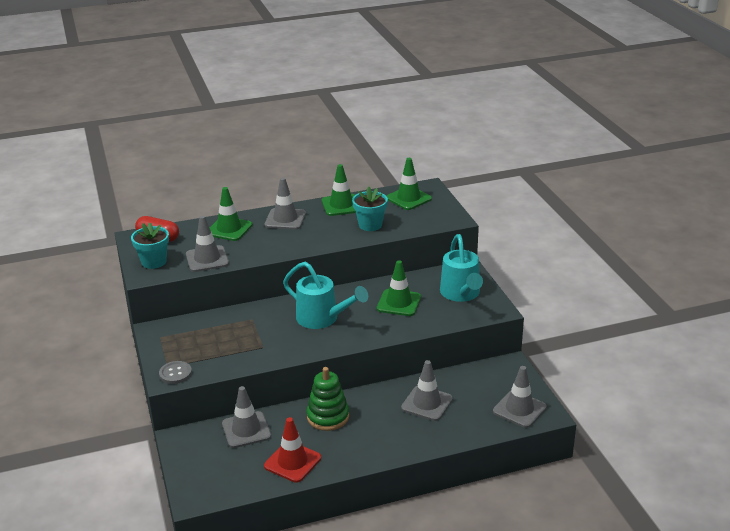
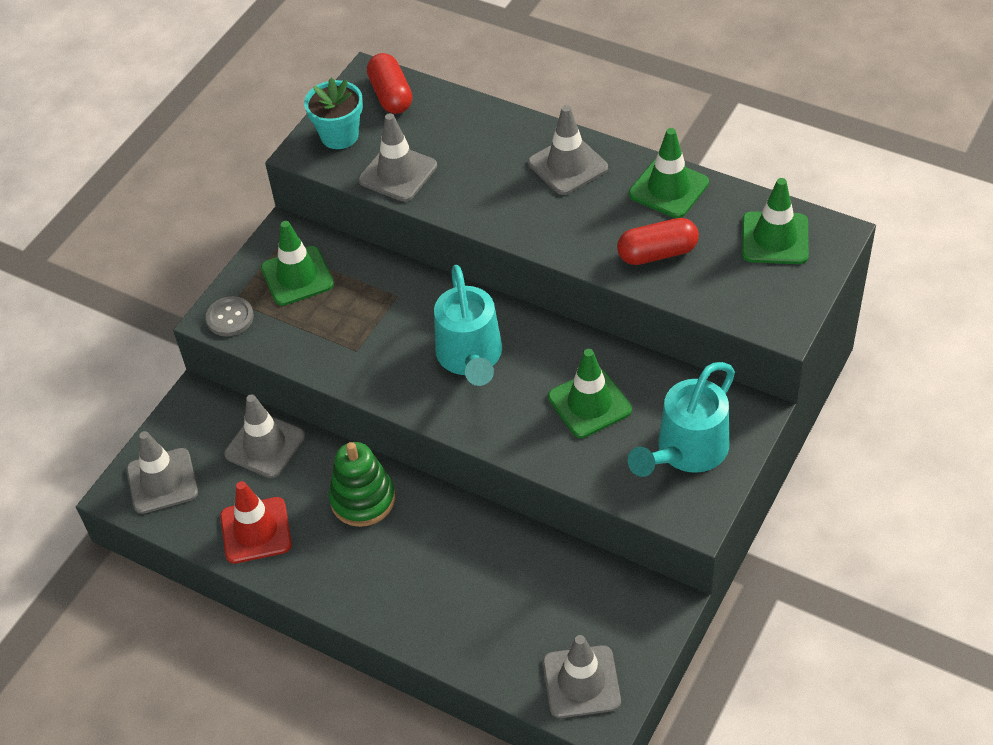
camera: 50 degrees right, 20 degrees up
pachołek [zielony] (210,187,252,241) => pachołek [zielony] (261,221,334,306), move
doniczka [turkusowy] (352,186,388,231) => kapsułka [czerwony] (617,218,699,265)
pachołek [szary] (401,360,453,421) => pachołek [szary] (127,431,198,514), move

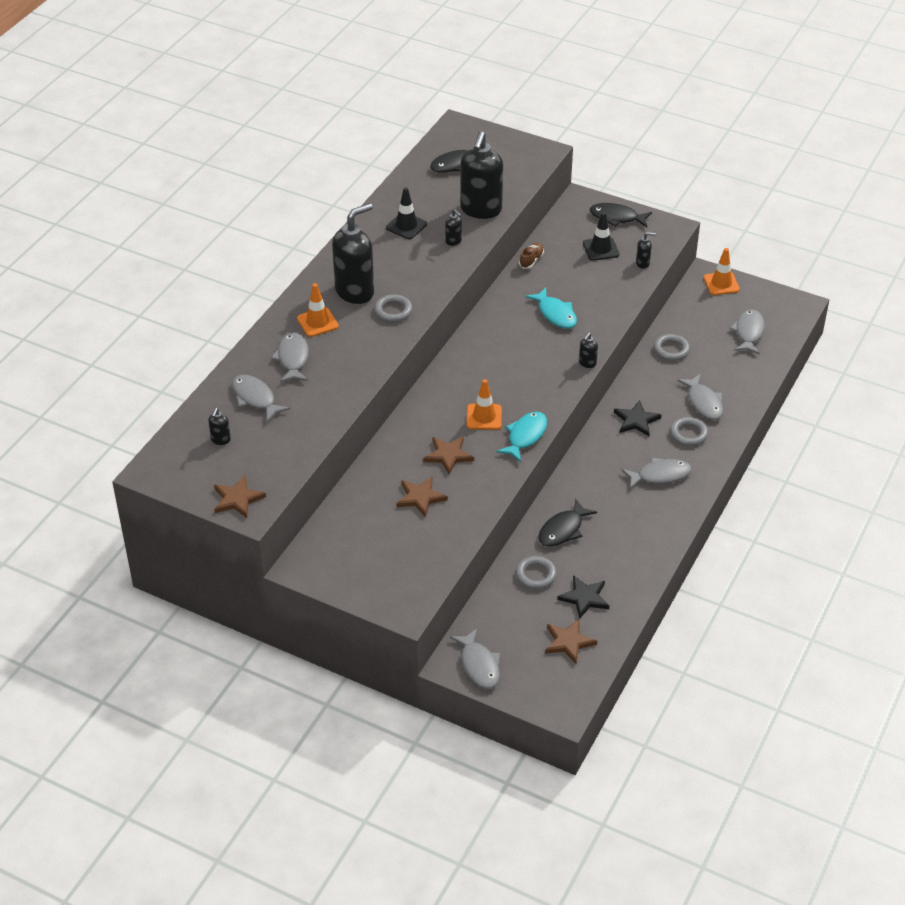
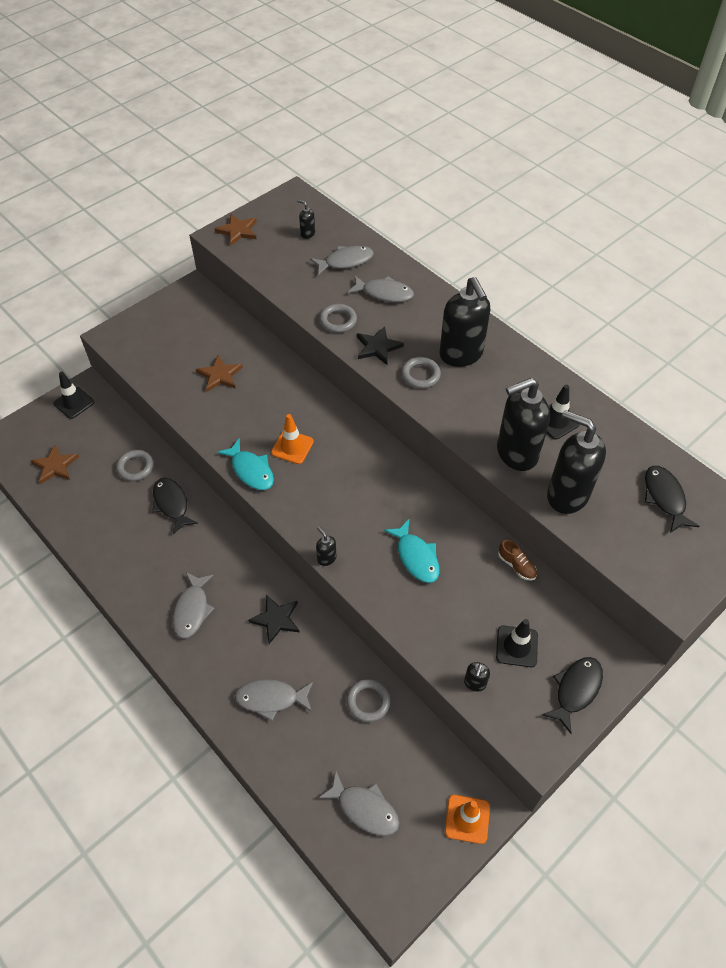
camera: 110 degrees right, 10 degrees up
pachołek [pomarańczowy] (297,283,339,337) => nothing
gwiazda [brązowy] (423,436,474,474) => nothing
dozownik mydła [czarny] (445,209,462,246) => dozownik mydła [czarny] (497,378,550,471), x2.40
ryba [szary] (450,628,500,689) => pachołek [czarny] (54,372,94,419)
ryba [turkusowy] (525,288,577,329) => ryba [turkusowy] (384,519,440,583), 105 degrees counterclockwise
gwiazda [czarny] (557,575,609,619) => gwiazda [czarny] (357,326,404,365), move
pierścień [szary] (670,417,708,446) => pierścień [szary] (319,304,357,333), move

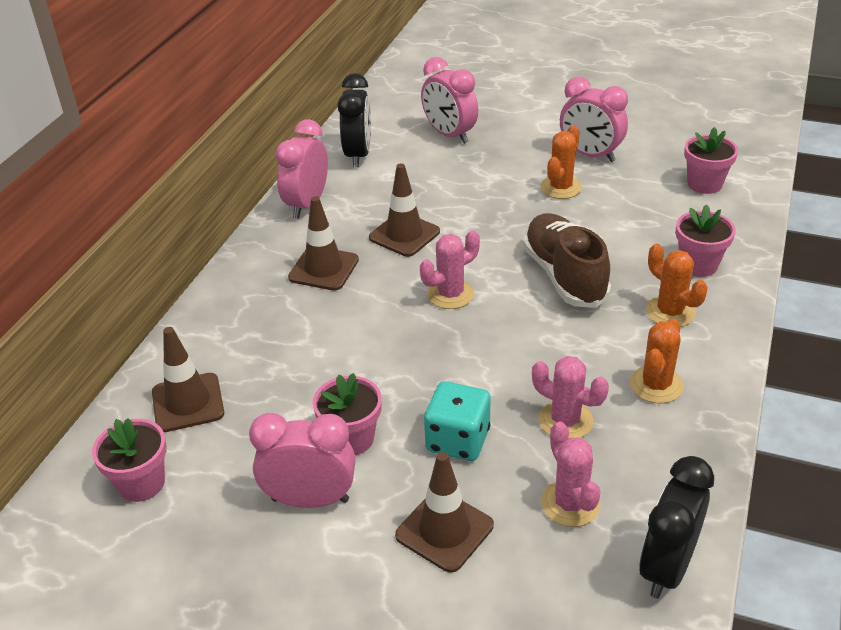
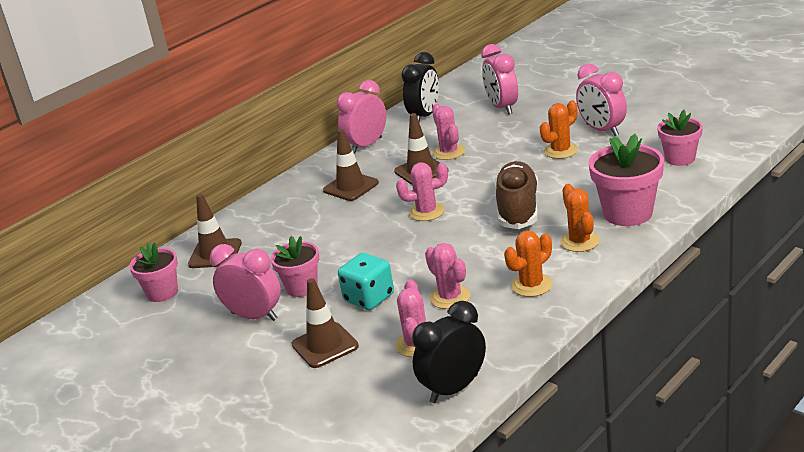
camera: 25 degrees right, 10 degrees down
doniczka [różowy] (676,204,736,277) => doniczka [różowy] (588,134,664,226), x1.56
nothing => kaktus [różowy] (432,104,465,160)

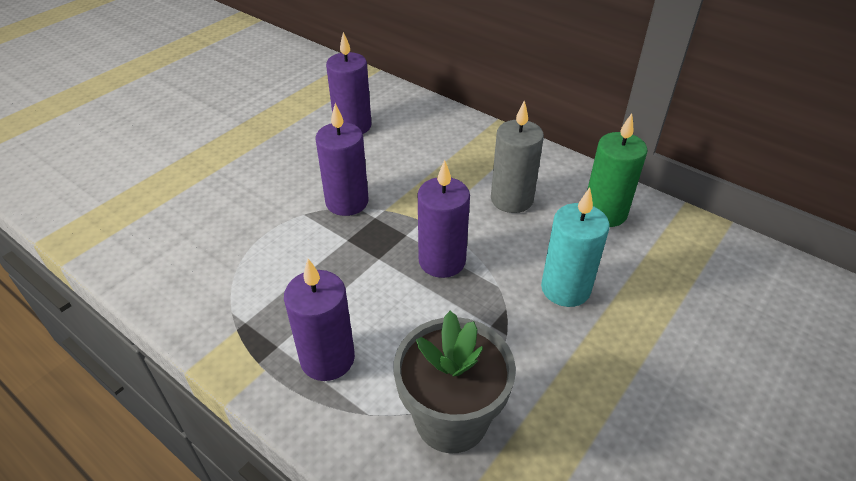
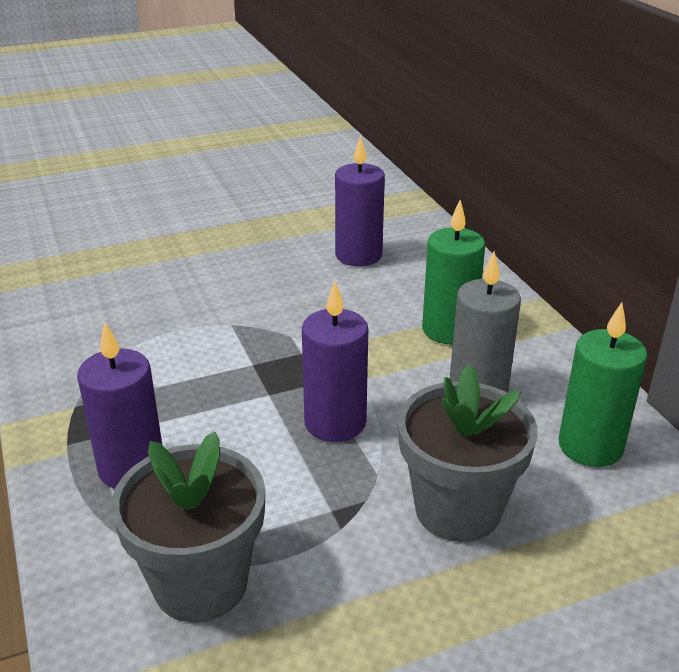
camera: 30 degrees right, 10 degrees down
świeca [fioletowy] (315,103,369,216) => nothing
świeca [turkusowy] (541,187,610,307) => doniczka [szary] (398,364,538,542)
nothing => świeca [zielony] (422,200,485,345)

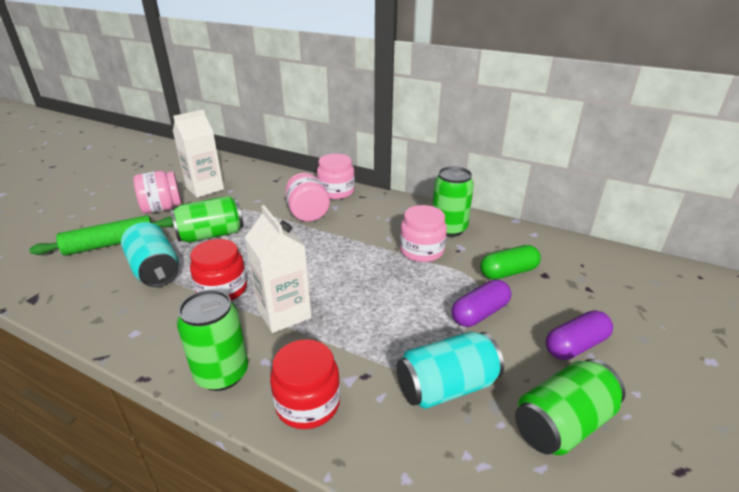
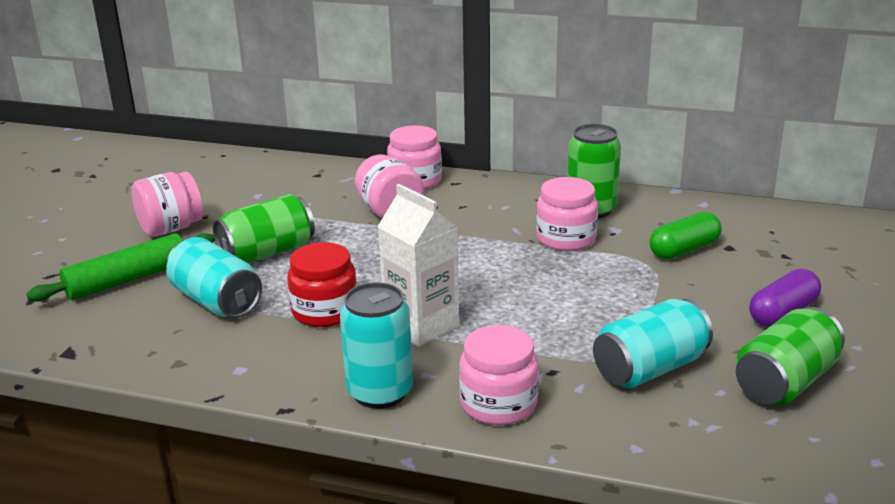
camera: 10 degrees left, 5 degrees down
karton mleka [biały] (173,109,224,198) => nothing
puszka [zielony] (177,290,248,391) => puszka [turkusowy] (340,282,413,409)
słoik [czerwony] (270,339,340,429) => słoik [różowy] (459,325,539,426)
kapsułka [fioletowy] (452,279,511,327) => nothing

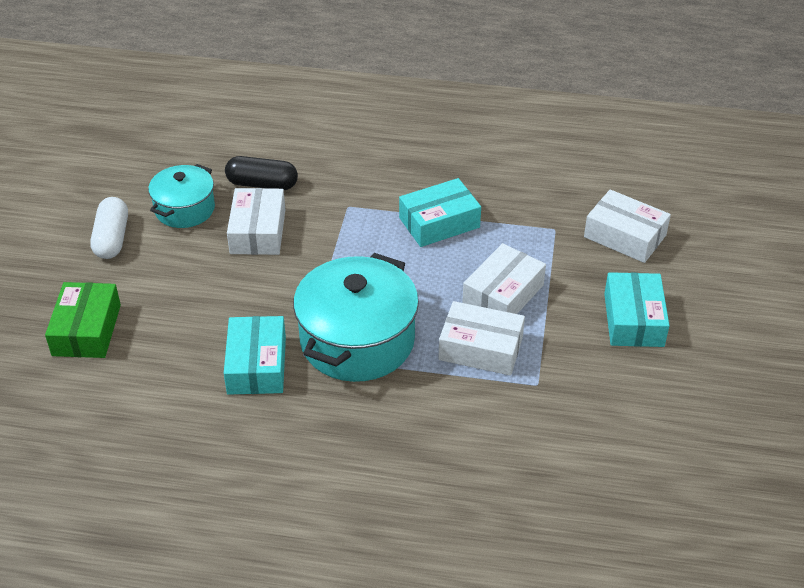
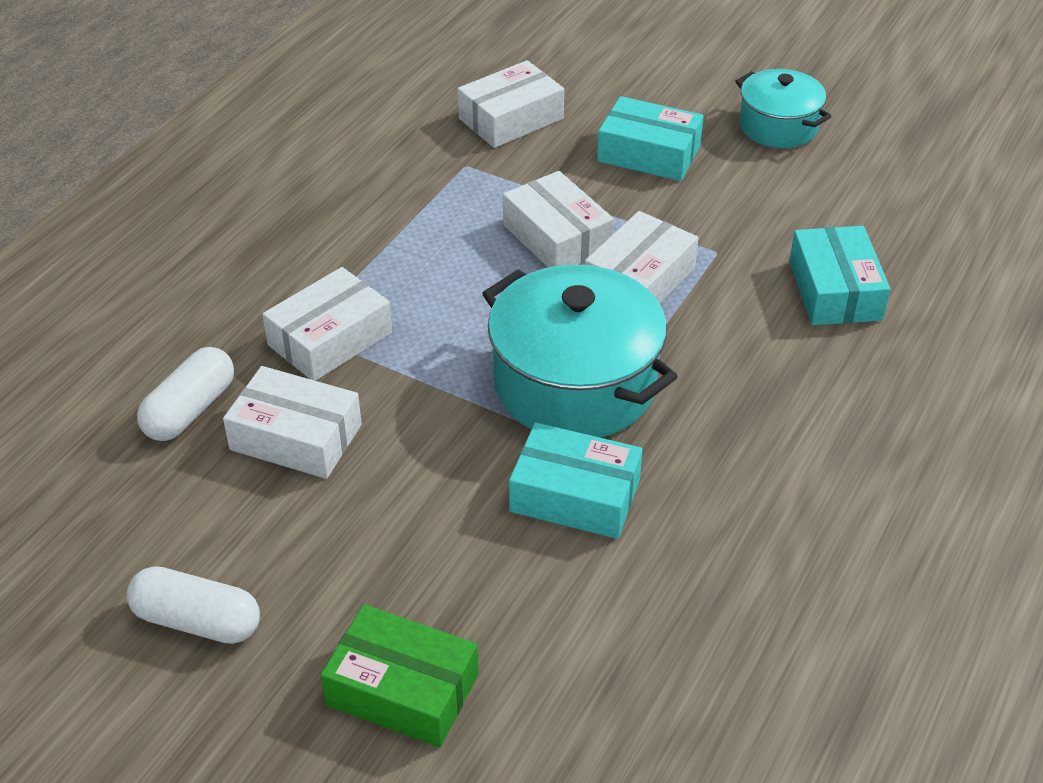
camera: 70 degrees left, 0 degrees up
garnek [turkusowy] (148,164,215,228) => garnek [turkusowy] (735,69,832,148), move
kapsułka [czarny] (225,156,298,190) => kapsułka [biały] (137,347,234,441)
pudełko [turkusowy] (399,178,481,247) => pudełko [turkusowy] (789,226,890,325), move
nothing => pudełko [biały] (262,267,392,381)

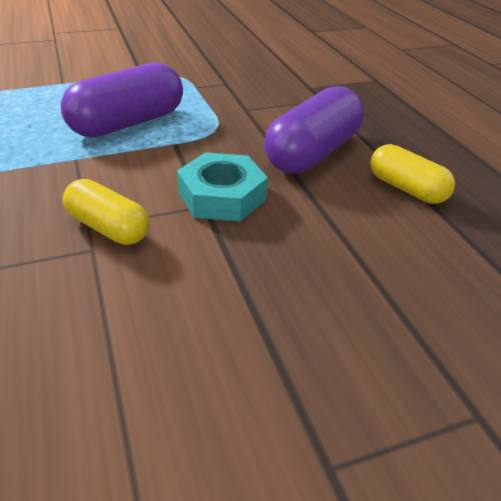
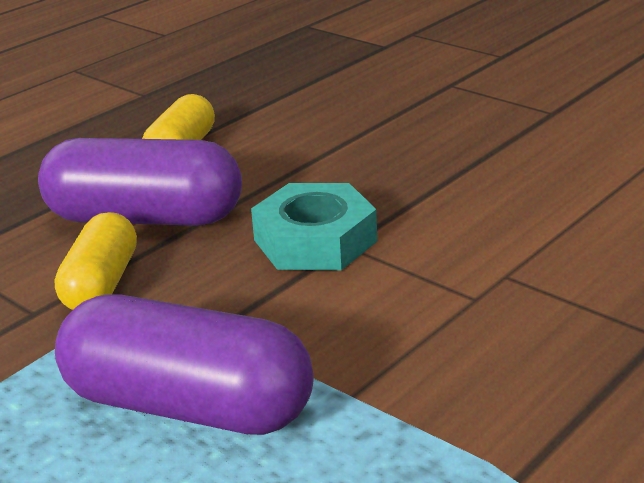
camera: 115 degrees left, 10 degrees down
kapsułka [żółty] (63,179,149,245) => kapsułka [żółty] (55,212,137,310), move

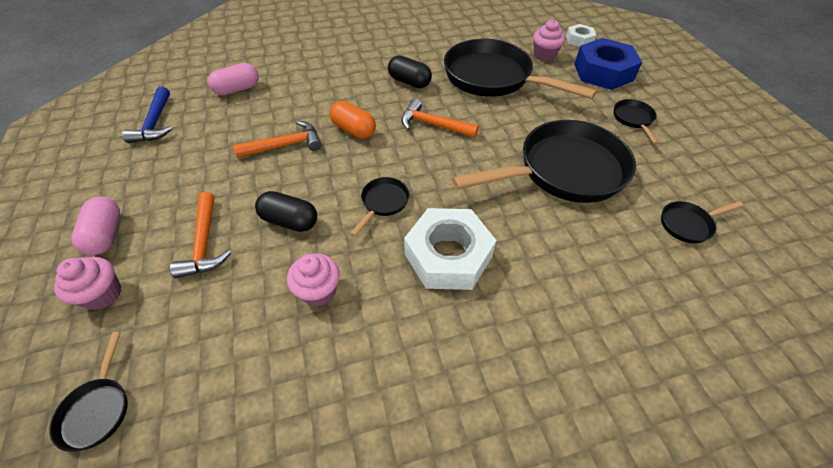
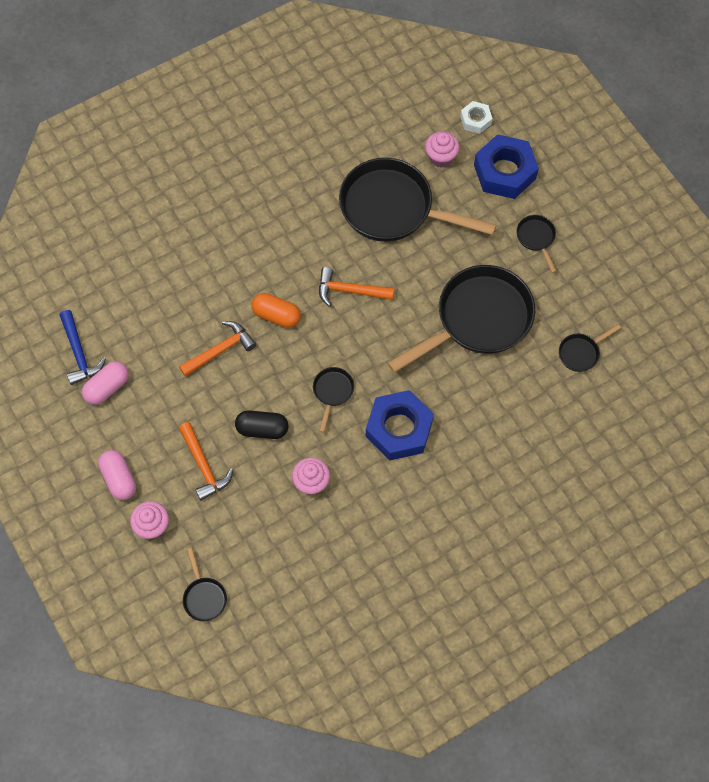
camera: 15 degrees left, 15 degrees up
kapsułka [różowy] (208,63,259,95) => kapsułka [różowy] (82,361,129,405), move
kapsułka [czarny] (388,56,432,88) => nothing
nakrętka [biały] (404,208,497,290) => nakrętka [niebieski] (366,390,434,461)

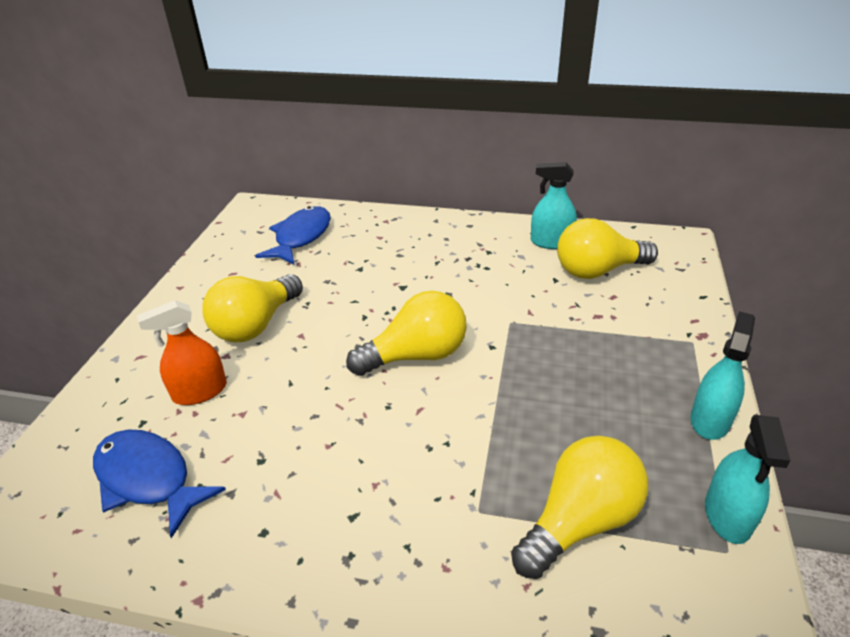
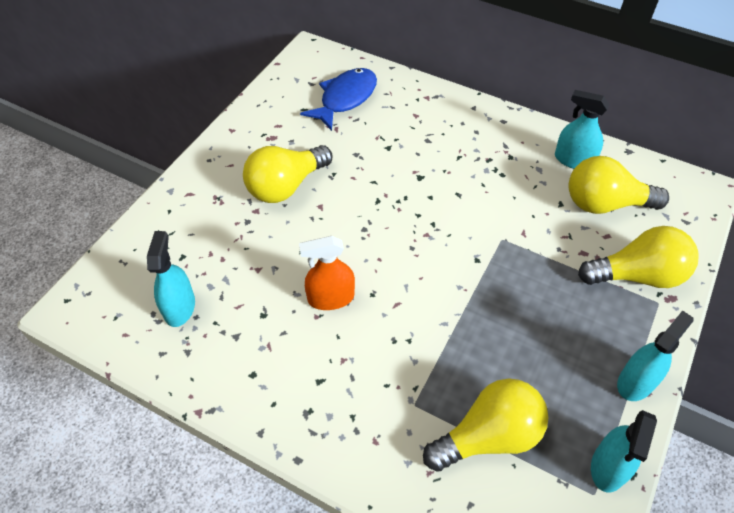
camera: 15 degrees right, 15 degrees up
ryba [niebieski] (93,430,226,538) => spryskiwacz [turkusowy] (147,231,195,327)
spryskiwacz [pomarańczowy] (137,300,227,405) => spryskiwacz [pomarańczowy] (299,236,355,310), move
żarówka [żółty] (346,291,467,376) => żarówka [żółty] (578,226,699,288), move

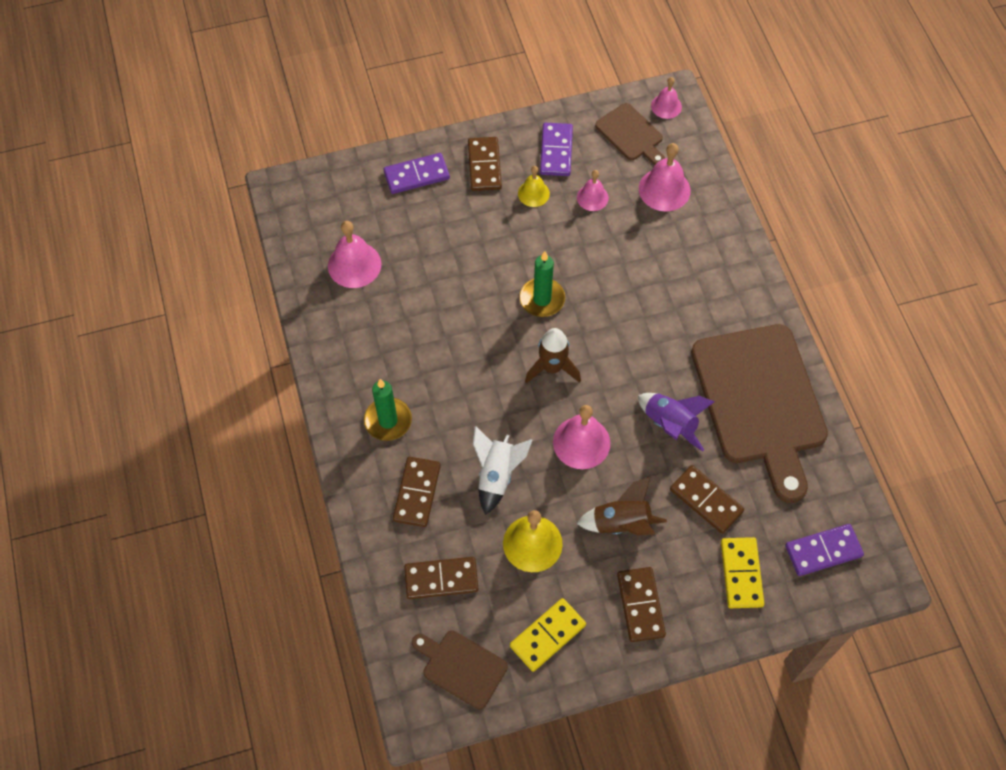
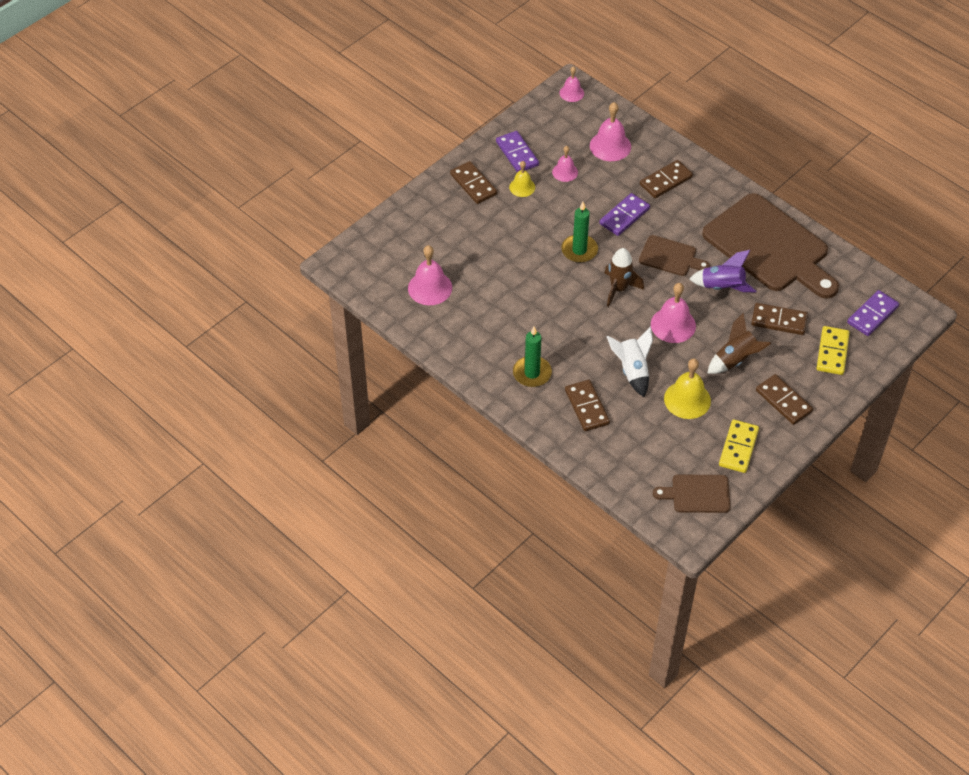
camera: 30 degrees left, 10 degrees down
kostka domina [fioletowy] (383,153,450,194) => kostka domina [fioletowy] (599,193,650,236), move
kostka domina [brązowy] (404,557,478,599) => kostka domina [brązowy] (640,160,693,198), move
deska do krojenia [brązowy] (595,103,665,165) => deska do krojenia [brązowy] (639,235,710,276), move
kostka domina [żółty] (721,537,765,608) => kostka domina [żółty] (817,326,850,375), 45 degrees clockwise

